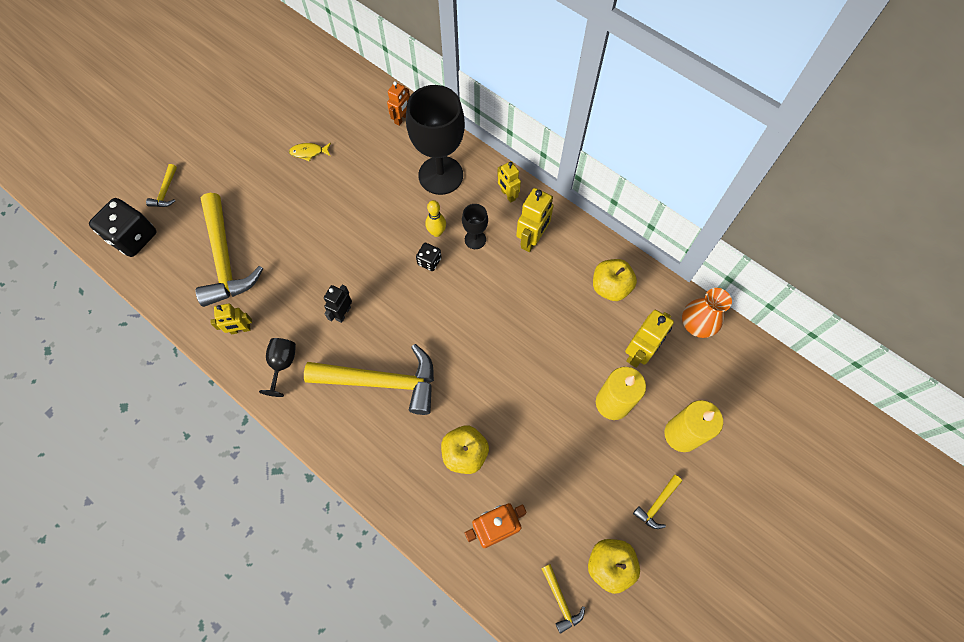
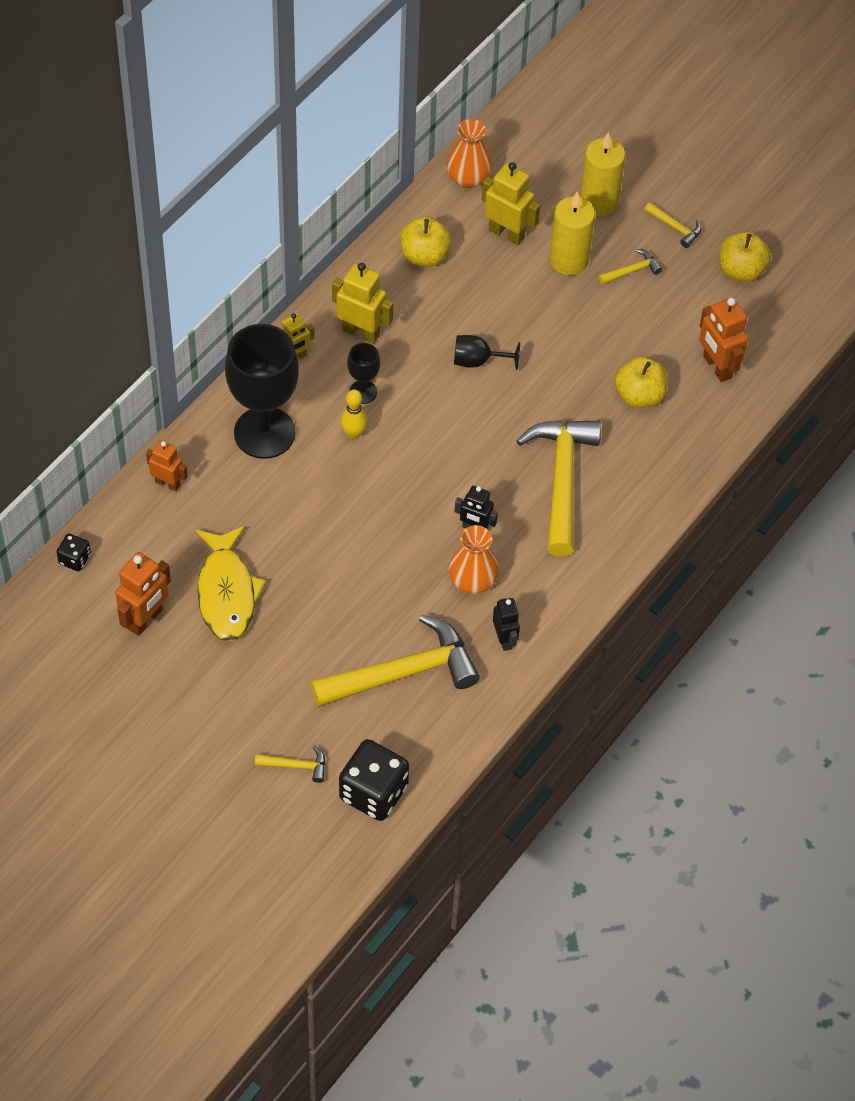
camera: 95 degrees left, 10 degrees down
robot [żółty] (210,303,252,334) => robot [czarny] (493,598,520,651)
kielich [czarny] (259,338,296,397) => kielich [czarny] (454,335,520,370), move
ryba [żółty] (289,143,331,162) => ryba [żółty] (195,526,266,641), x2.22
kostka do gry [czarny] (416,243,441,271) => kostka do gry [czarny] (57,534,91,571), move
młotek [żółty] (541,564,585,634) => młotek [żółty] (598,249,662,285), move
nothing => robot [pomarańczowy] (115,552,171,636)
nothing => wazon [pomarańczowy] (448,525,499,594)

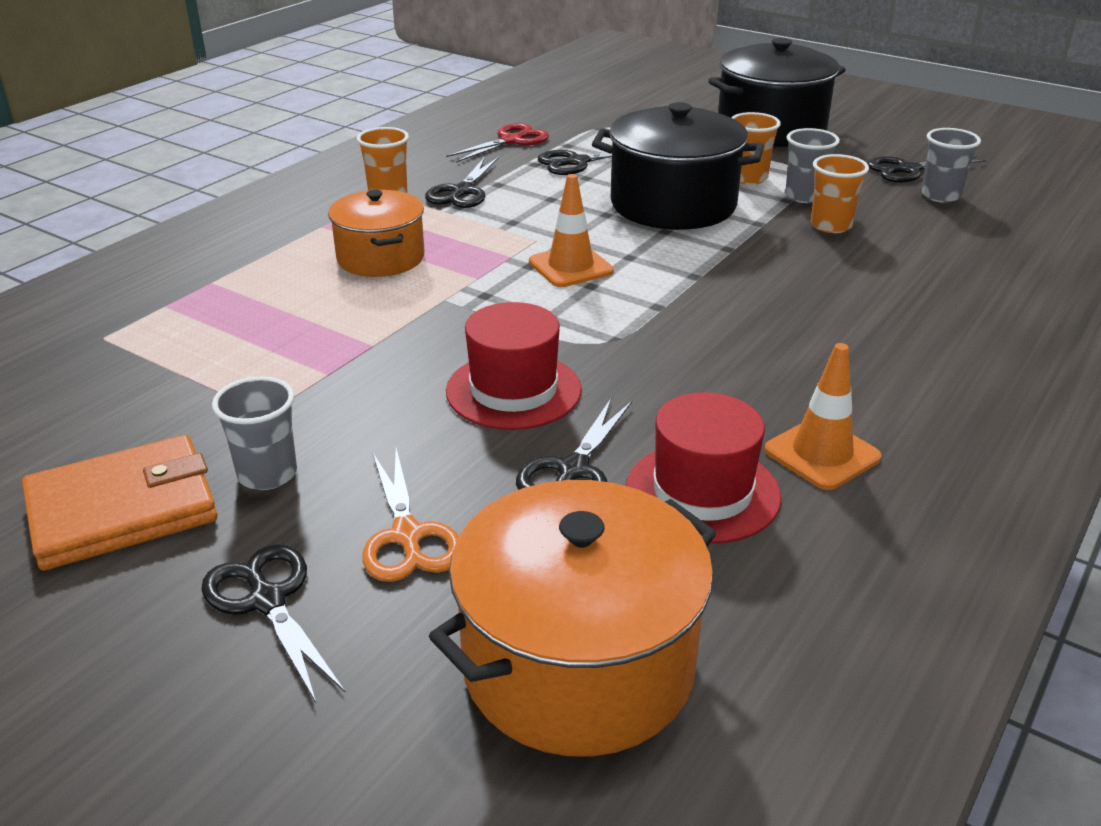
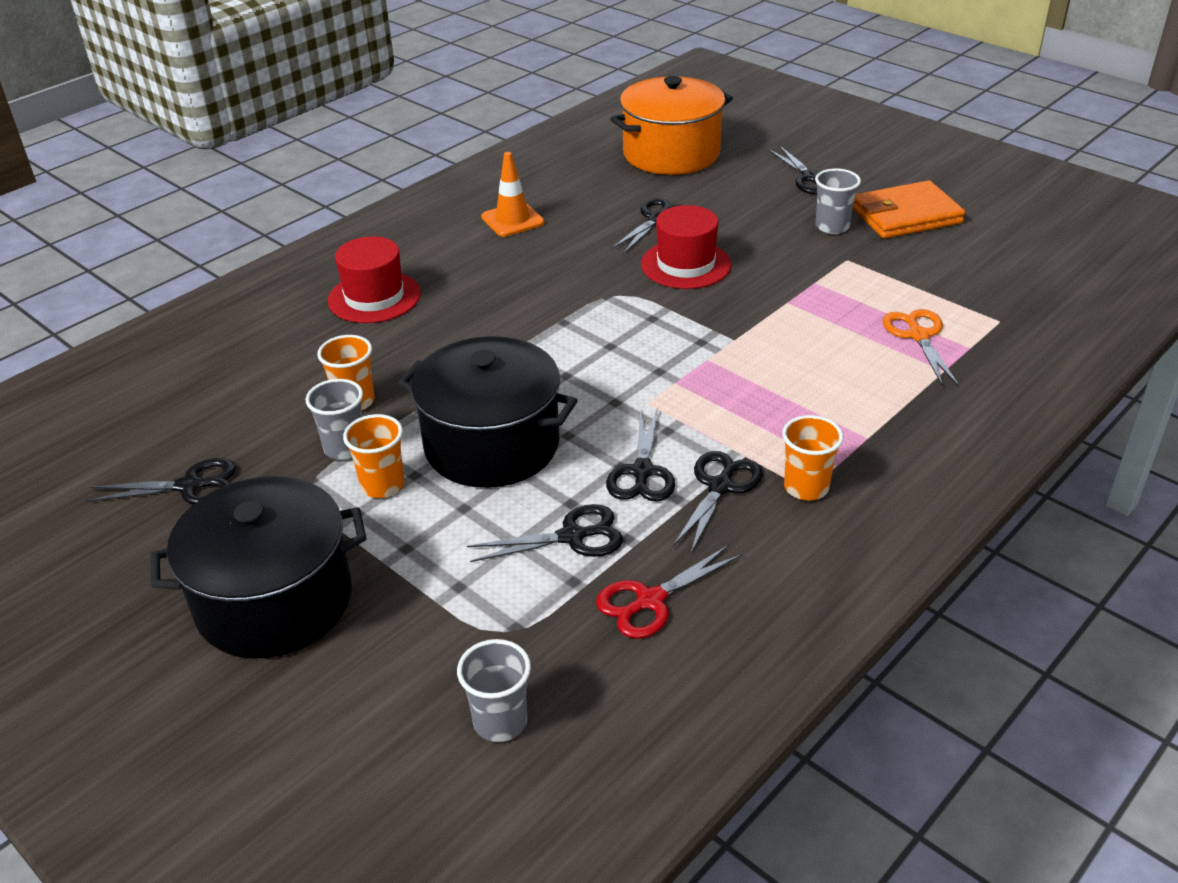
camera: 170 degrees left, 5 degrees up
garnek [pomarańczowy] (328,190,424,277) => nothing
nożyczki [pomarańczowy] (362,448,459,582) => nożyczki [pomarańczowy] (882,309,959,386), move
pachołek [pomarańczowy] (529,174,614,287) => nothing
kapelusz [czerwony] (626,392,781,544) => kapelusz [czerwony] (328,236,421,323), move
szklanka [szary] (921,128,981,203) => szklanka [szary] (457,639,531,742), move
nothing => nożyczki [czarny] (606,408,675,502)

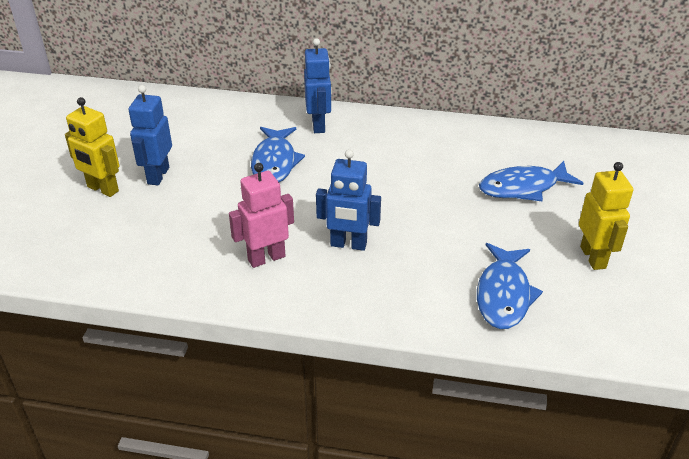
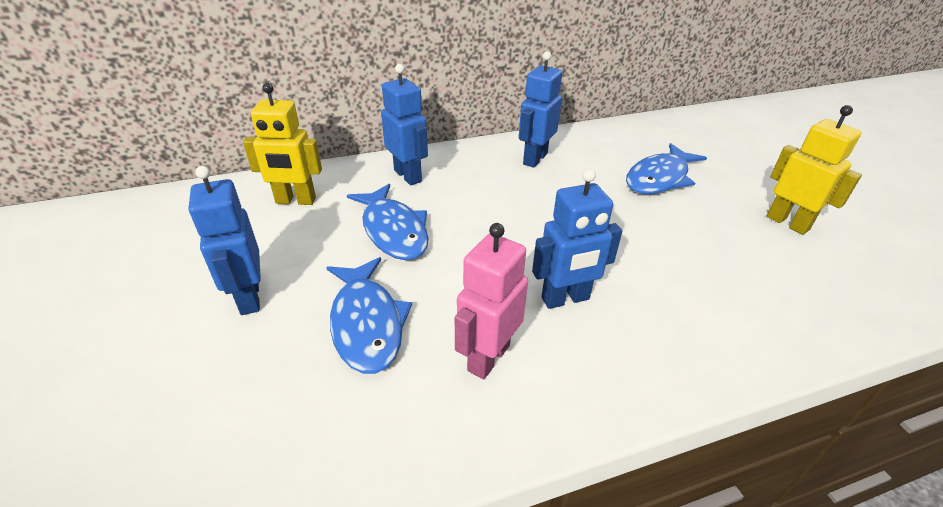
camera: 30 degrees left, 0 degrees up
robot [żółty] (65,97,119,197) => robot [żółty] (243,83,322,205), move
ryba [niebieski] (477,243,543,329) => ryba [niebieski] (326,257,412,374), move
nothing => robot [niebieski] (519,51,562,168)

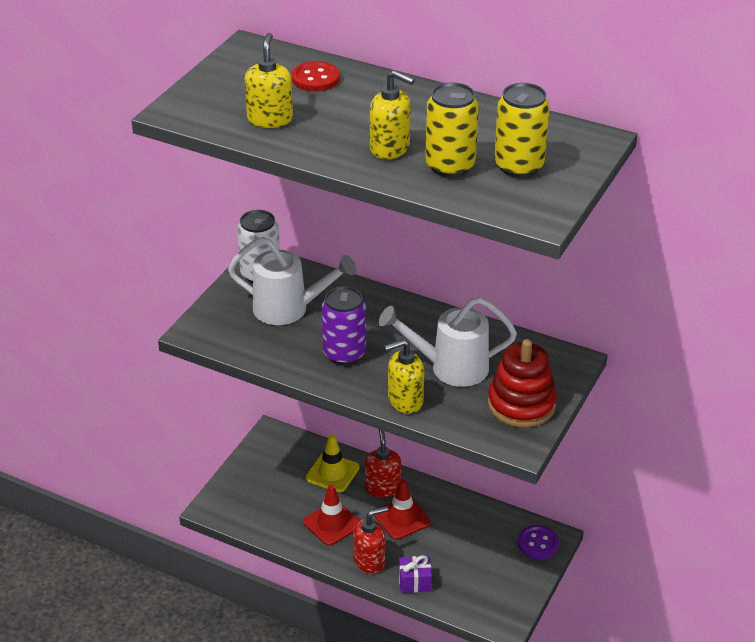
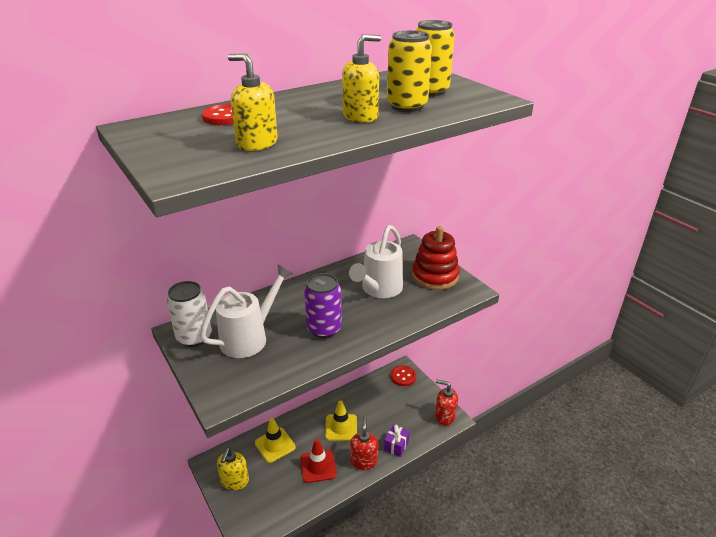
camera: 60 degrees left, 5 degrees down
dozownik mydła [czerwony] (365,429,401,497) => dozownik mydła [czerwony] (435,379,458,426), move
pachołek [czerwony] (374,479,431,540) => pachołek [żółty] (325,400,357,441)
dozownik mydła [żółty] (384,339,424,414) => dozownik mydła [żółty] (217,448,249,490), move
guzik [fioletowy] (518,525,559,559) => guzik [czerwony] (391,365,416,386)

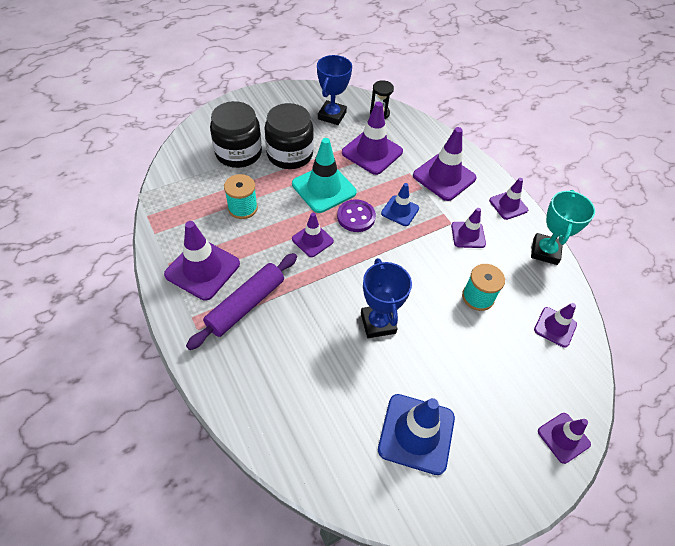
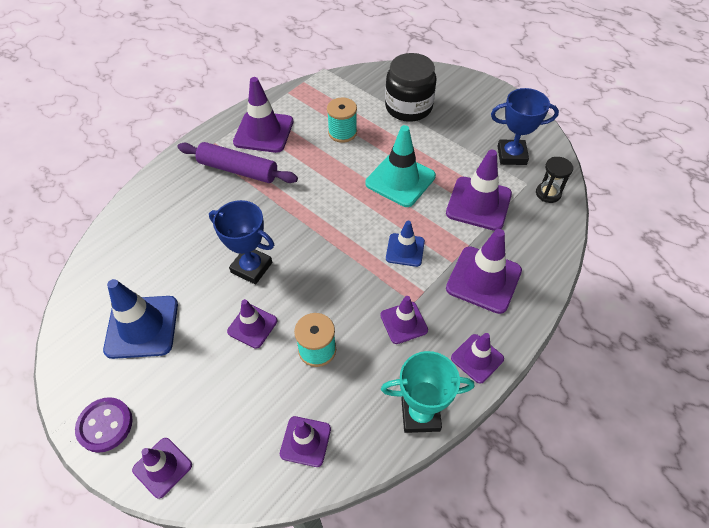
camera: 75 degrees right, 0 degrees up
słoik [czarny] (264,103,314,169) => nothing
pachołek [fioletowy] (292,213,334,257) => pachołek [fioletowy] (227,299,277,349), move
guzik [fioletowy] (337,199,376,232) => guzik [fioletowy] (75,397,133,453), move
puchar [niebieski] (361,258,412,338) => puchar [niebieski] (209,200,274,285), 60 degrees clockwise

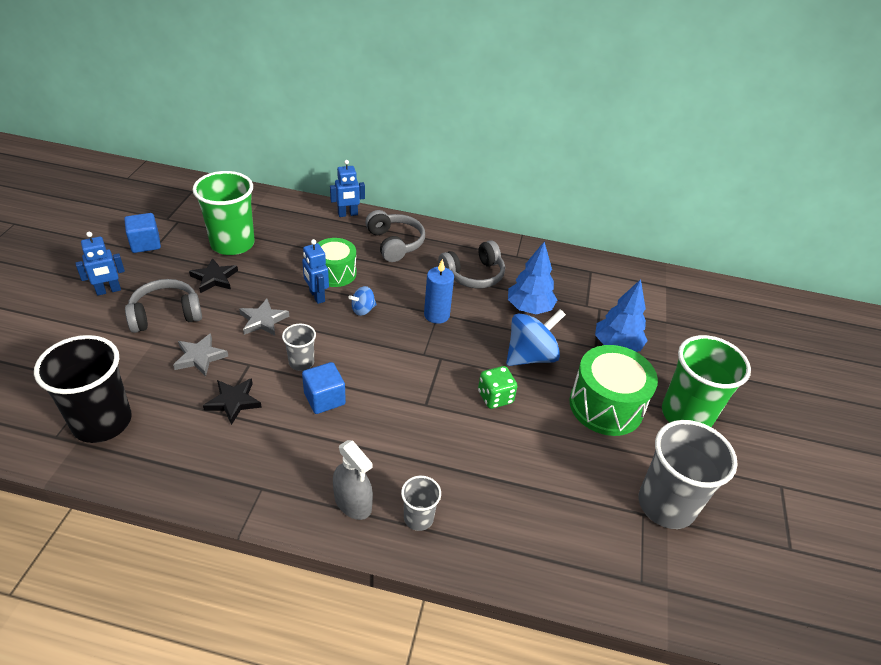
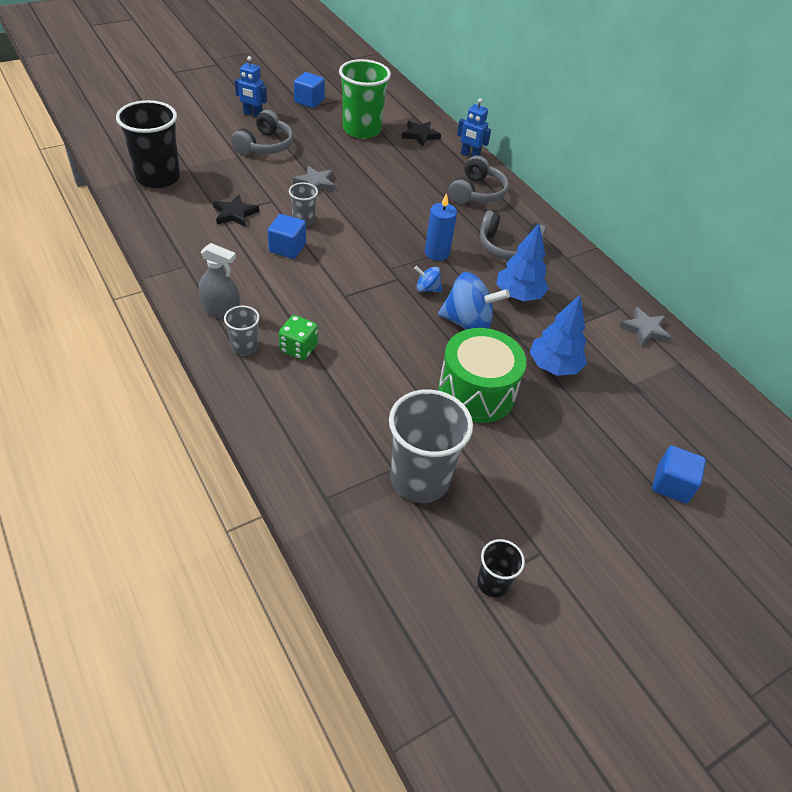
camera: 45 degrees right, 5 degrees up
słuchawki [szary] (125,279,202,333) => słuchawki [szary] (231,110,294,155), 90 degrees clockwise
gwiazda [szary] (173,333,228,376) => gwiazda [szary] (619,307,671,346), move
gwiazda [czarny] (189,258,238,293) => gwiazda [czarny] (402,121,441,146), move
robot [niebieski] (302,239,329,304) => nothing
bęben [zielony] (318,238,357,287) => nothing
spryskiwacz [szary] (333,440,373,520) => spryskiwacz [szary] (199,243,240,319), 75 degrees counterclockwise
bączek [niebieski] (348,286,377,316) => bączek [niebieski] (414,266,442,292), move
kostka do gry [zielony] (478,366,518,409) => kostka do gry [zielony] (279,315,318,360), move
szklanka [zielony] (662,335,751,427) => nothing
nothing => szklanka [czarny] (477,539,525,598)
nothing => sześcian [niebieski] (652,446,706,504)

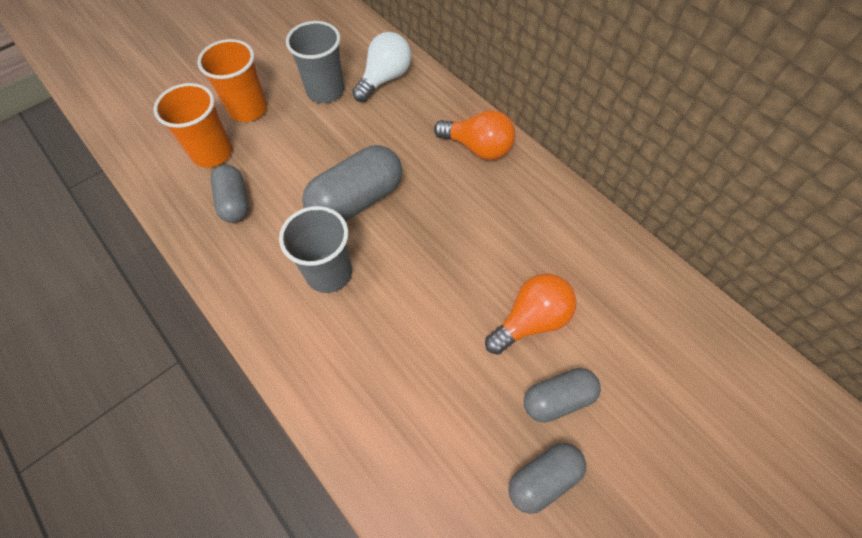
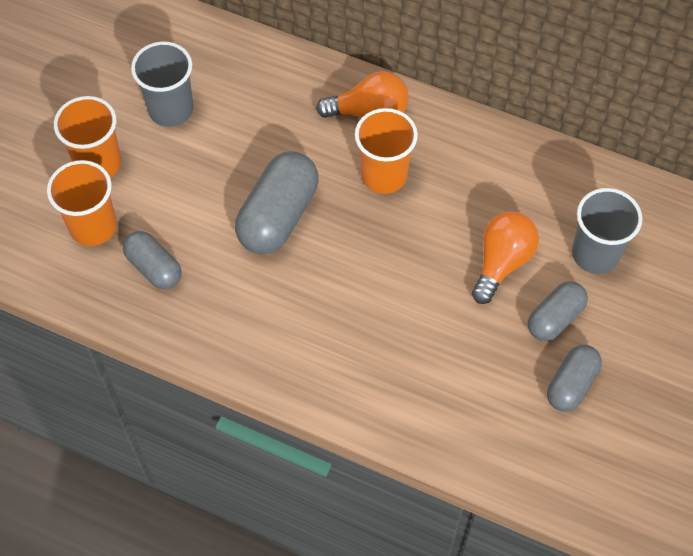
camera: 25 degrees left, 0 degrees up
szklanka [szary] (279,206,352,293) => szklanka [szary] (572,188,642,274), move
żarówka [biały] (352,32,411,102) => nothing
nothing => szklanka [pomarańczowy] (355,108,418,194)

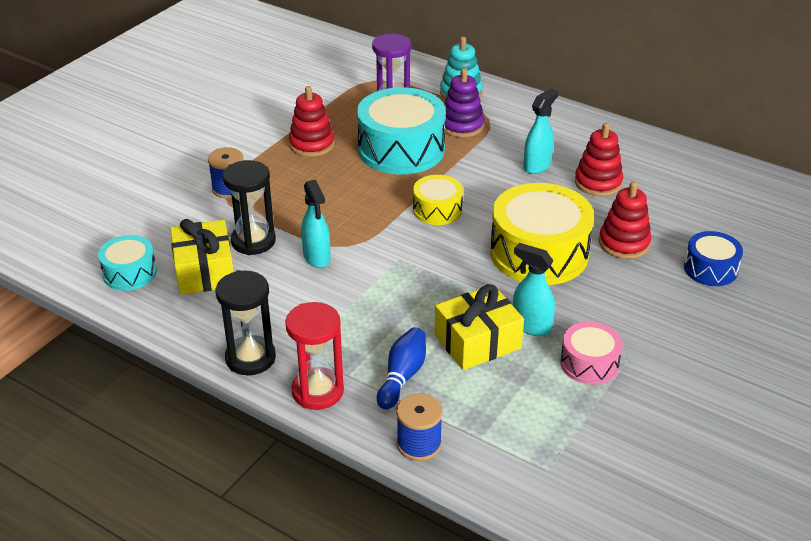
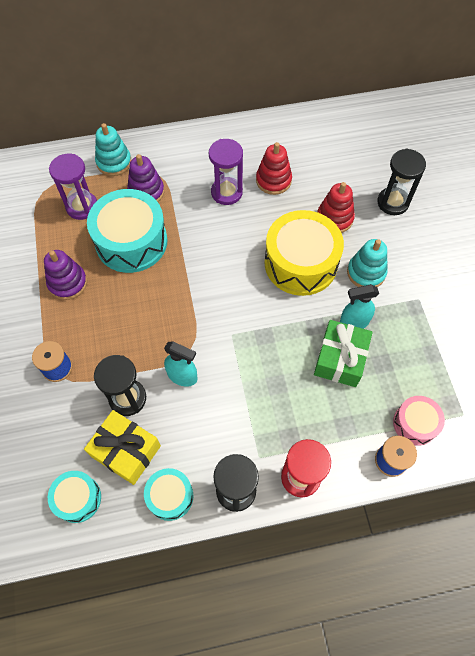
camera: 45 degrees left, 25 degrees up
zabawka nakładanka [czerwony] (289,86,335,157) => zabawka nakładanka [fioletowy] (44,250,87,300)
kręgiel [niebieski] (377,327,426,409) => nothing
bęben [żółty] (413,175,463,225) => nothing
prezent [żółty] (435,284,524,370) => prezent [zielony] (314,320,373,387)
spryskiwacz [turkusowy] (523,89,558,174) => klepsydra [fioletowy] (209,139,243,205)
bęben [różowy] (560,322,623,385) => bęben [różowy] (393,396,445,446), move
bęben [niebieski] (684,231,743,286) => klepsydra [czarny] (377,148,426,215)
nothing => bęben [turkusowy] (144,468,194,521)
nothing => zabawka nakładanka [turkusowy] (347,239,388,287)

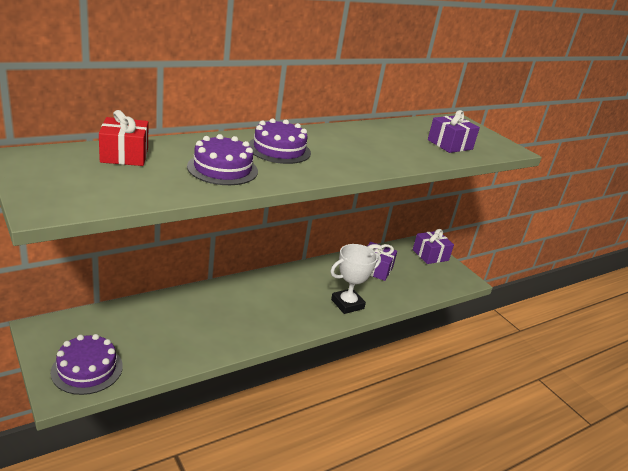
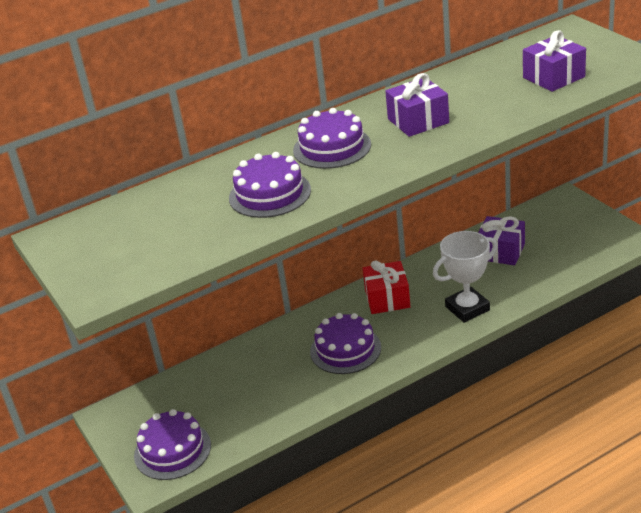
camera: 10 degrees right, 5 degrees up
prezent [czerwony] (99,110,148,166) => prezent [czerwony] (363,261,410,314), move
prezent [fioletowy] (413,229,454,264) => prezent [fioletowy] (385,73,449,137), move
nothing => tort [fioletowy] (310,313,381,374)

